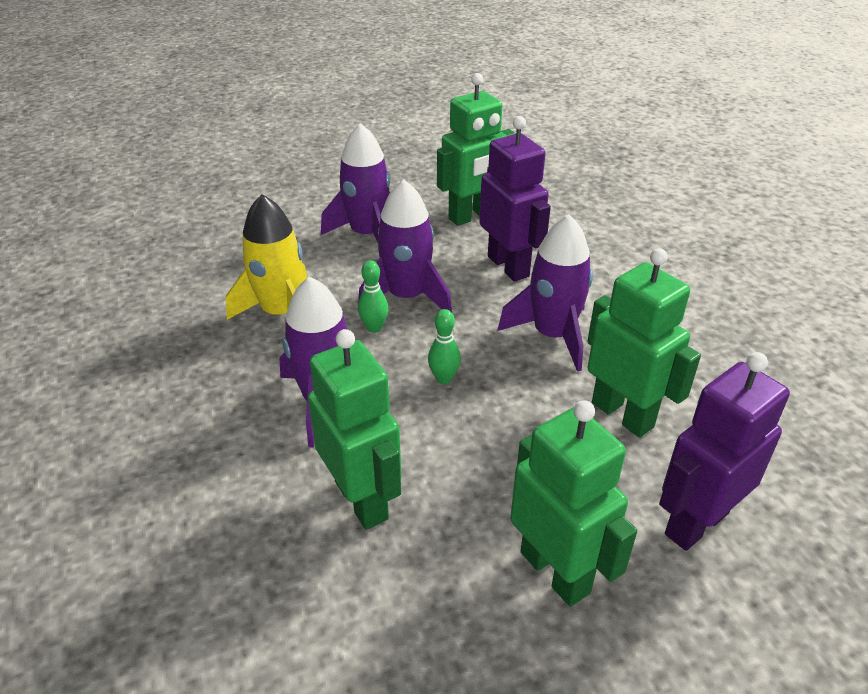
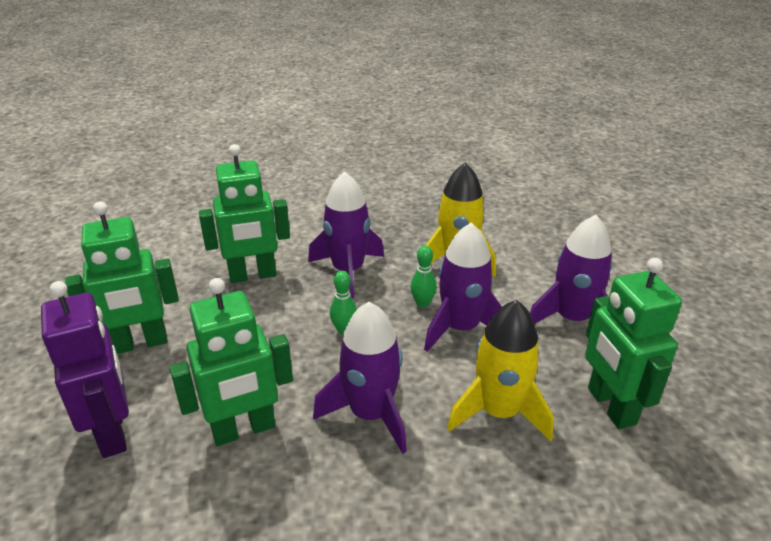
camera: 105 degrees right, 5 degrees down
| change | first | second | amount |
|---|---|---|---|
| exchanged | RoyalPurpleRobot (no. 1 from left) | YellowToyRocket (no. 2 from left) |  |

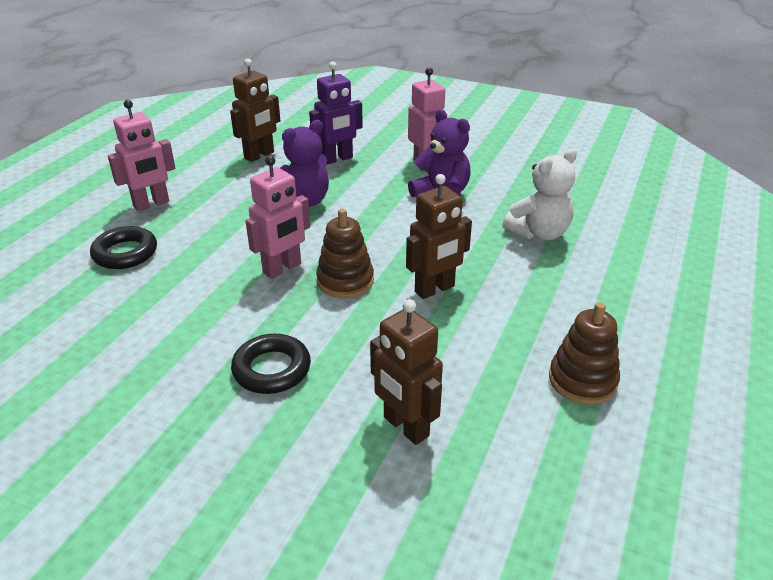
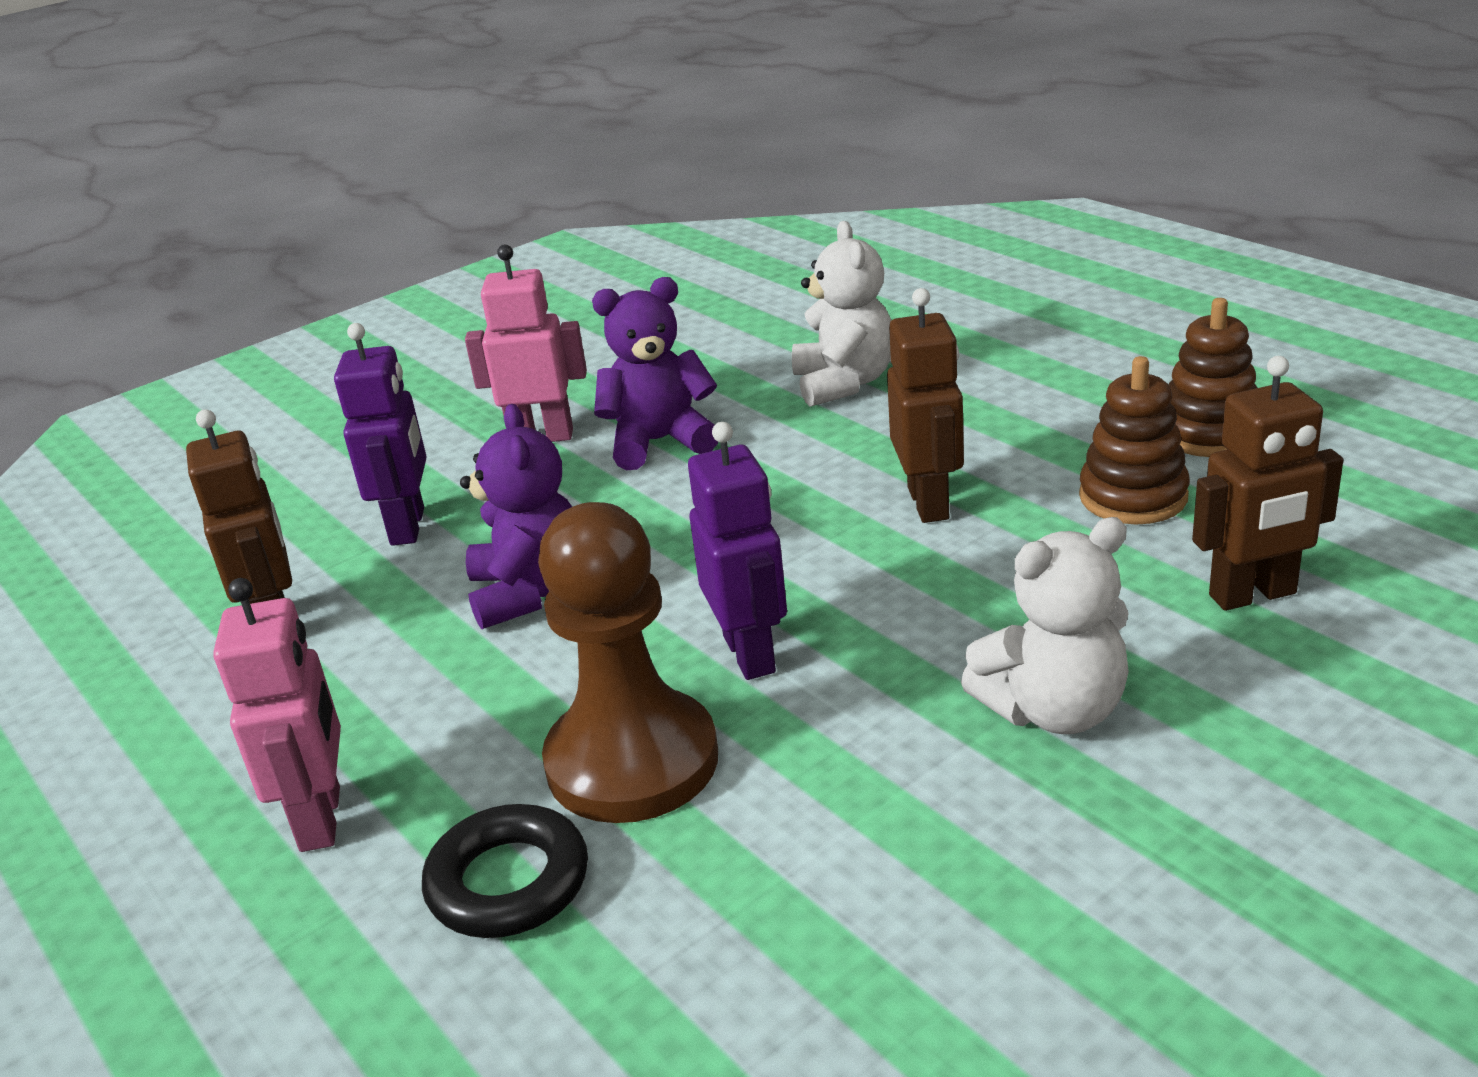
camera: 60 degrees left, 5 degrees down
| change | first | second | amount |
|---|---|---|---|
| exchanged | BlackTorus (no. 2 from left) | WhiteStuffedBear (no. 2 from left) |  |
| colour | RosePinkRobot (no. 2 from left) | RoyalPurpleRobot (no. 2 from left) |  |
| relocated | RussetStackingRings (no. 1 from left) |  |  |
| appeared |  | RussetChessPawn |  |

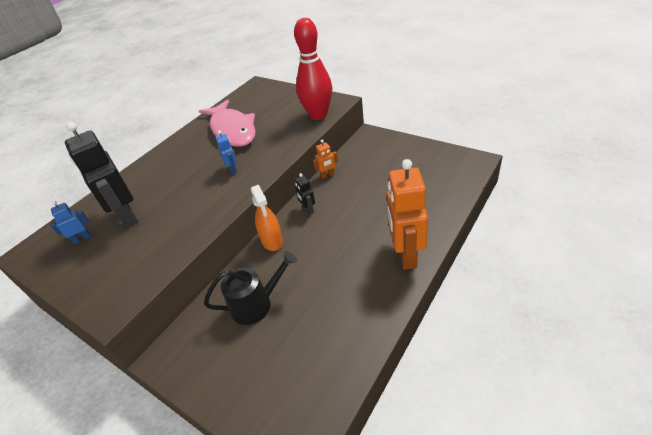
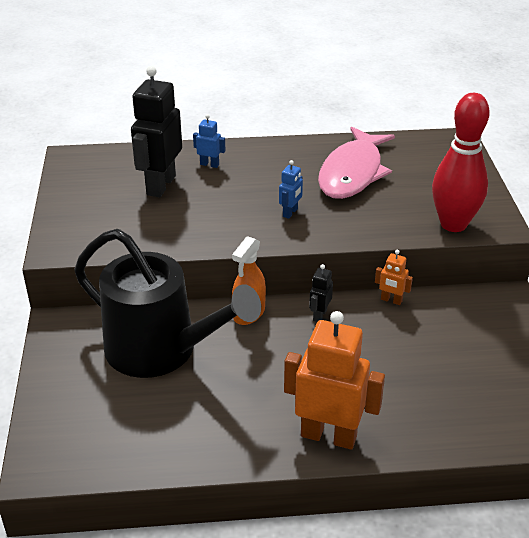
camera: 45 degrees right, 5 degrees down
| change | first | second | amount |
|---|---|---|---|
| relocated | CobaltRobot (no. 1 from left) |  |  |
| size | BlackWateringCan |  | x1.82 |
| spun | OrangeColouredRobot (no. 2 from left in the first image) | OrangeColouredRobot (no. 1 from left) | 60 degrees clockwise |

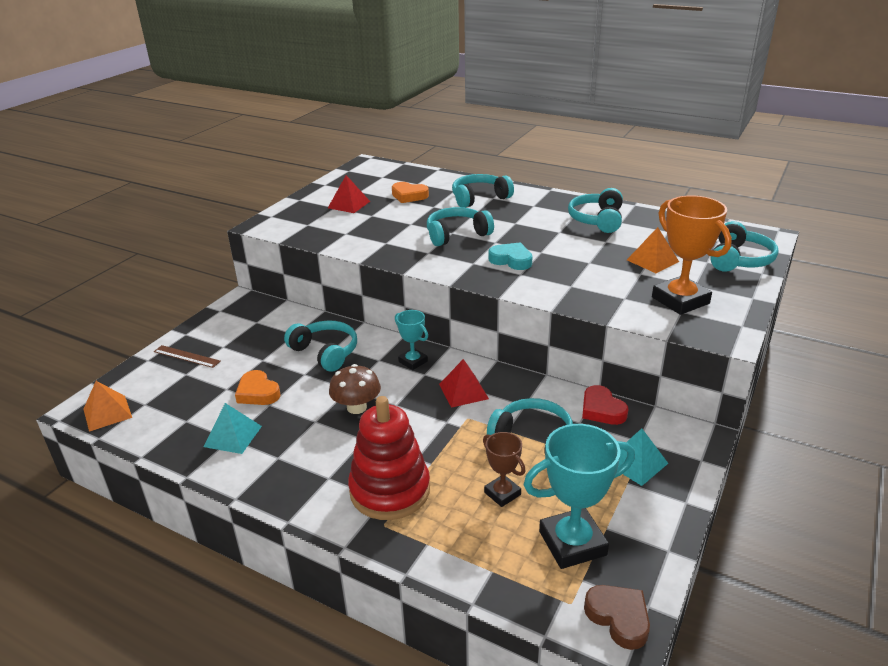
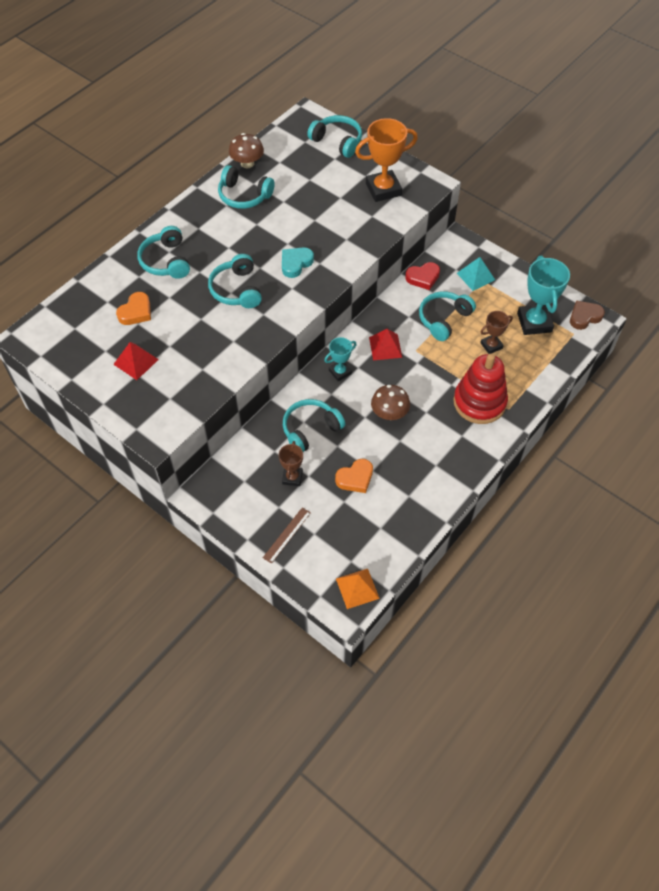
camera: 80 degrees left, 25 degrees up
| change | first | second | amount |
|---|---|---|---|
| missing | AquaPyramidShape (no. 1 from left) |  |  |
| missing | OrangeColouredPyramidShape (no. 2 from left) |  |  |
| appeared |  | RussetMushroom (no. 1 from left) |  |
| appeared |  | RussetPrizeCup (no. 1 from left) |  |

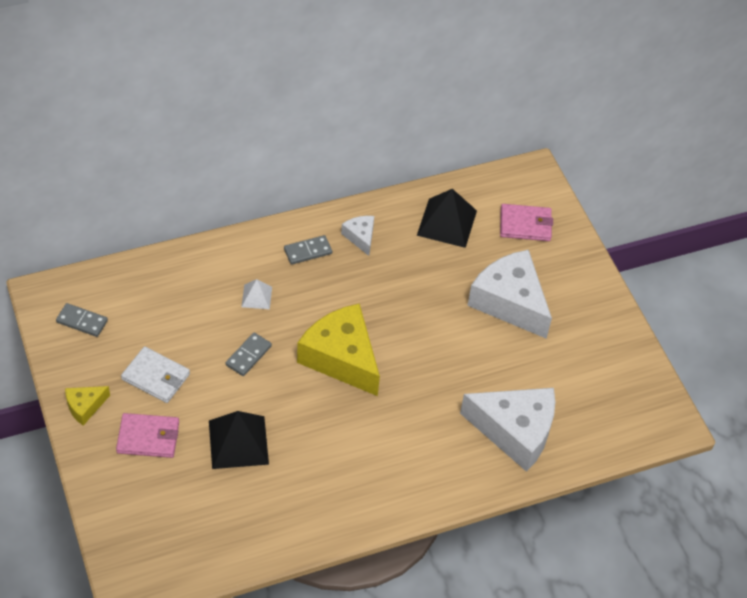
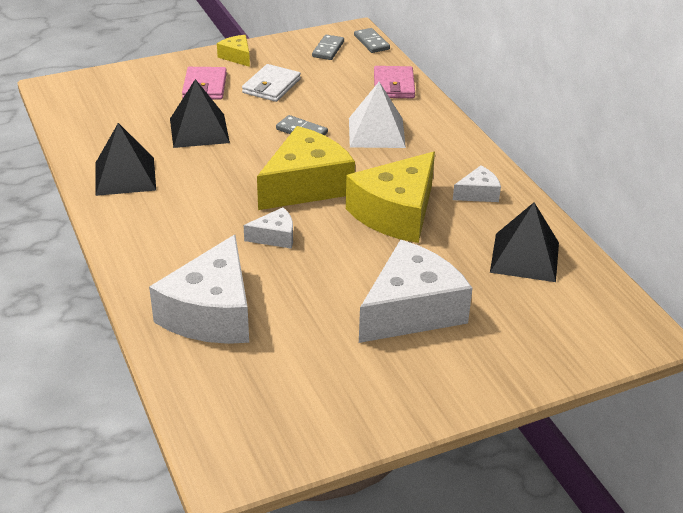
camera: 90 degrees right, 15 degrees down
| change | first | second | amount |
|---|---|---|---|
| size | WhitePyramidShape |  | x1.86 |
| relocated | GrayDomino (no. 3 from left) |  |  |
| relocated | RosePinkWallet (no. 2 from left) |  |  |
| appeared |  | BlackPyramidShape (no. 1 from left) |  |
| appeared |  | WhiteCheese (no. 2 from left) |  |
| appeared |  | YellowCheese (no. 3 from left) |  |

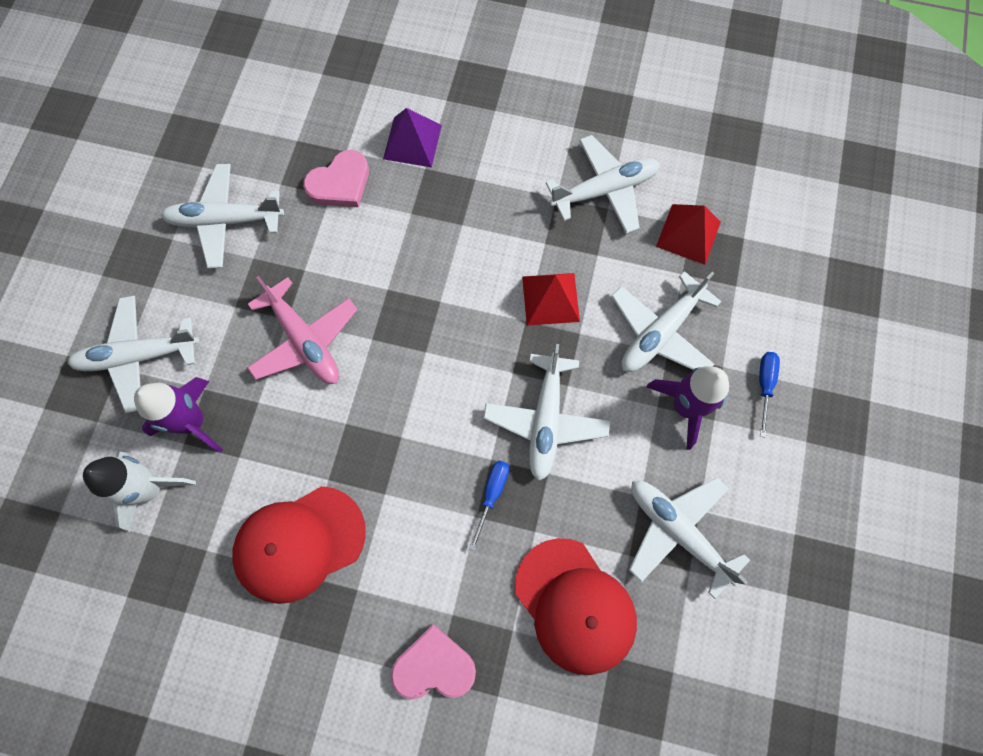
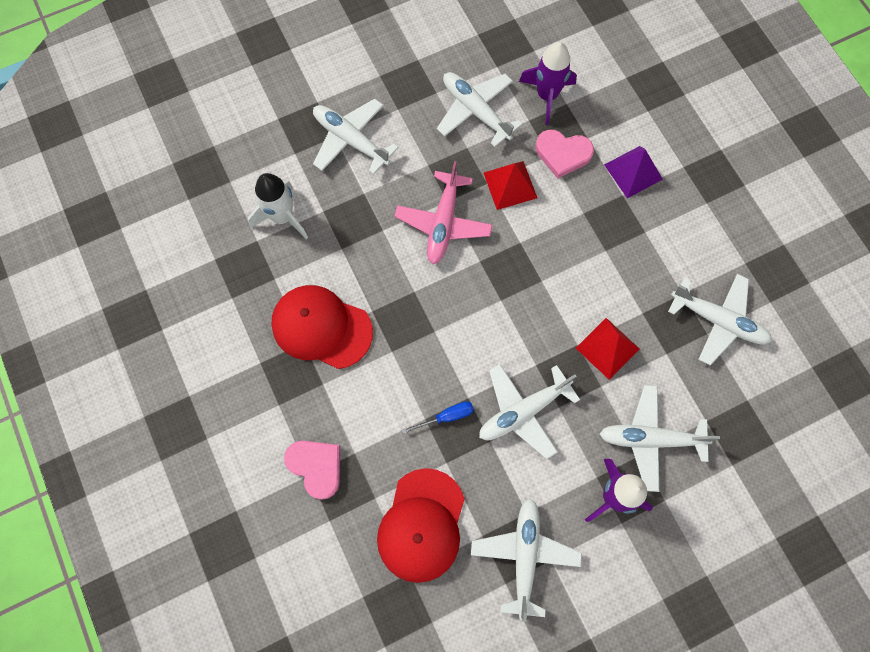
camera: 50 degrees right, 0 degrees up
| change | first | second | amount |
|---|---|---|---|
| relocated | RoyalPurpleToyRocket (no. 1 from left) |  |  |
| relocated | CrimsonPyramidShape (no. 2 from left in the first image) | CrimsonPyramidShape (no. 1 from left) |  |
| missing | CobaltScrewdriver (no. 2 from left) |  |  |

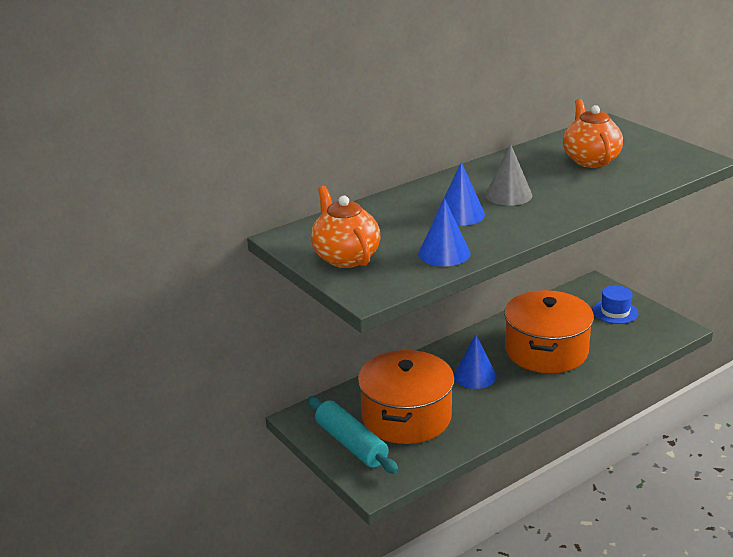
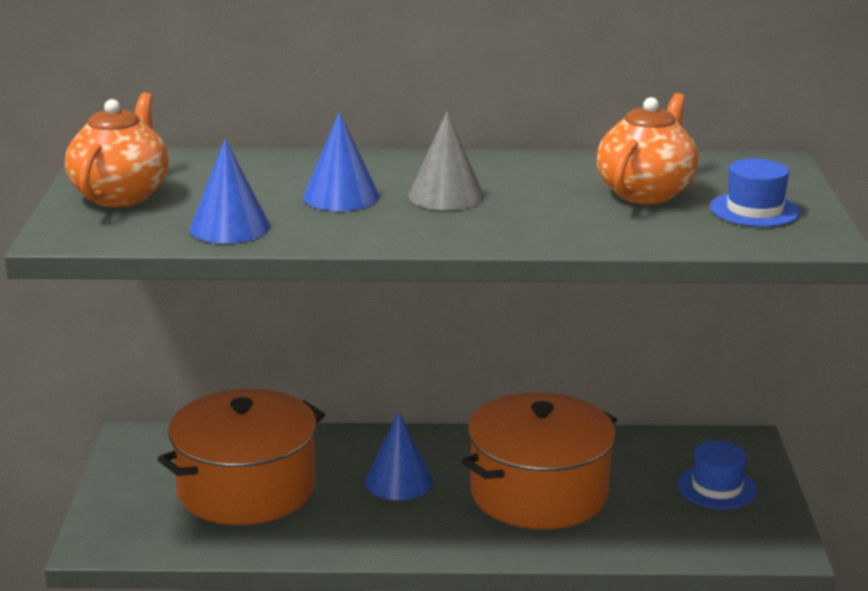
camera: 35 degrees right, 5 degrees down
| change | first | second | amount |
|---|---|---|---|
| missing | AquaRollingPin |  |  |
| appeared |  | CobaltHat (no. 2 from left) |  |

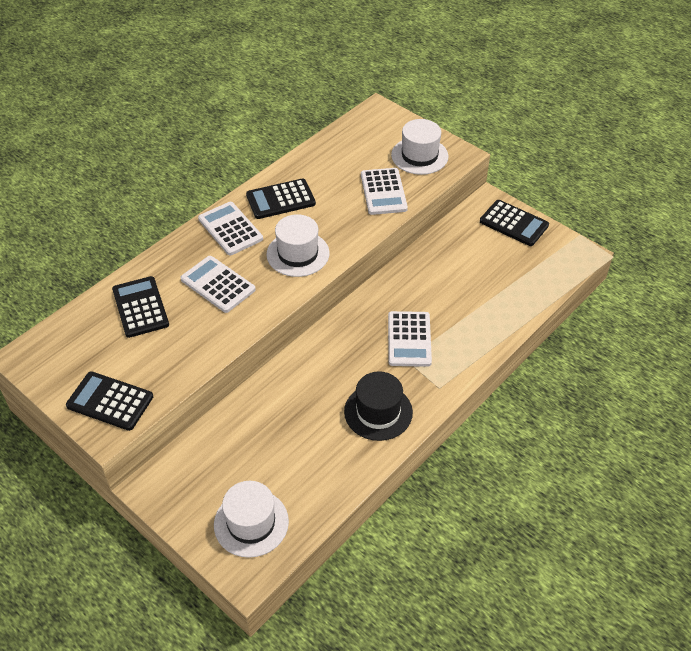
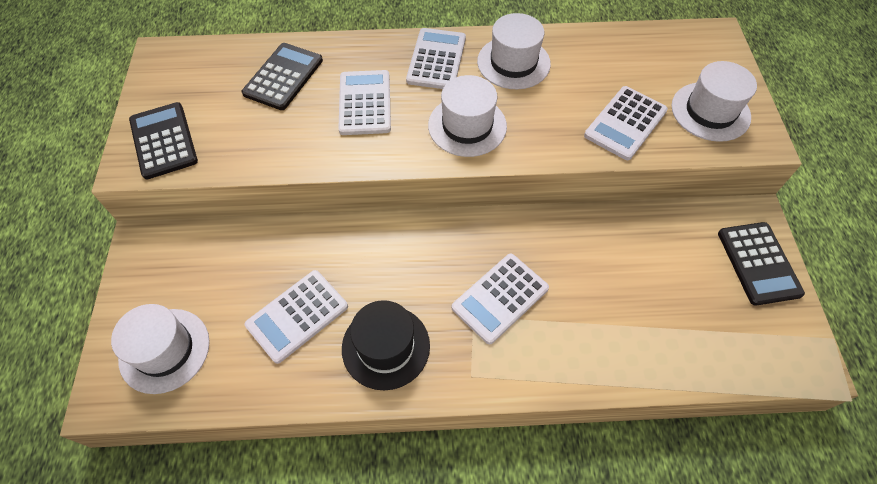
camera: 45 degrees right, 10 degrees up
| change | first | second | amount |
|---|---|---|---|
| exchanged | BlackCalculator (no. 3 from left) | WhiteHat (no. 3 from left) |  |
| appeared |  | WhiteCalculator (no. 1 from left) |  |

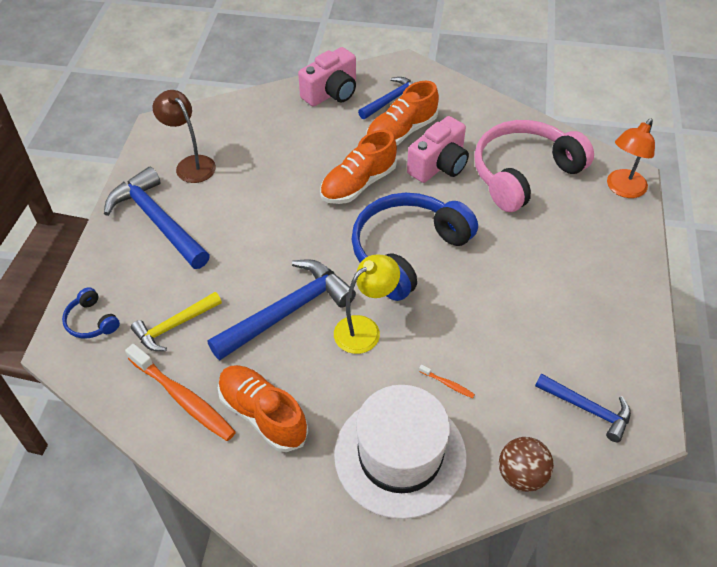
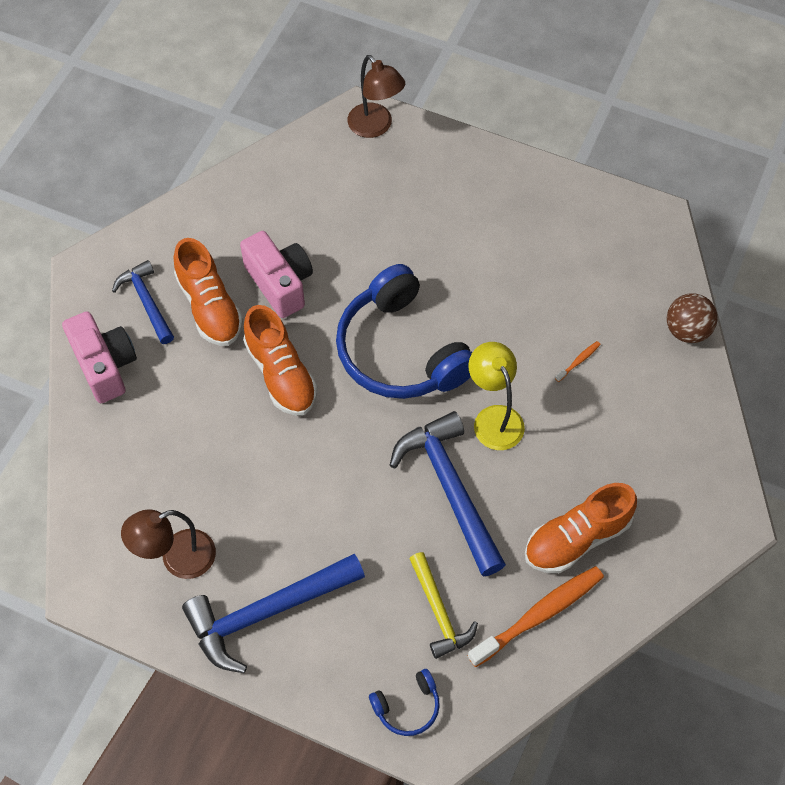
camera: 75 degrees left, 10 degrees up
| change | first | second | amount |
|---|---|---|---|
| missing | WhiteHat |  |  |
| missing | RosePinkOverEarHeadphones |  |  |
| missing | CobaltHammer (no. 4 from left) |  |  |
| colour | OrangeColouredLamp | RussetLamp (no. 2 from left) |  |

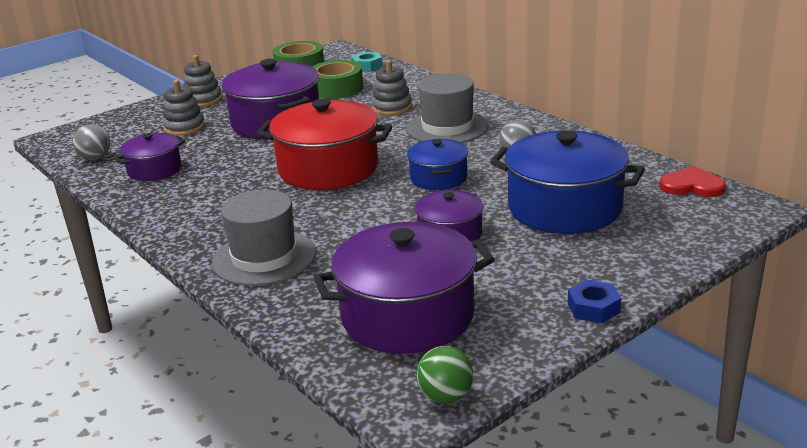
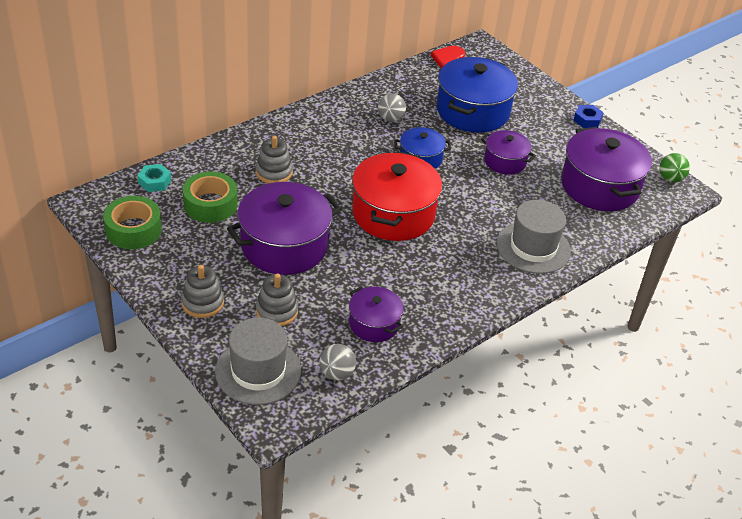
camera: 95 degrees left, 15 degrees up
| change | first | second | amount |
|---|---|---|---|
| relocated | GrayHat (no. 2 from left in the first image) | GrayHat (no. 1 from left) |  |

